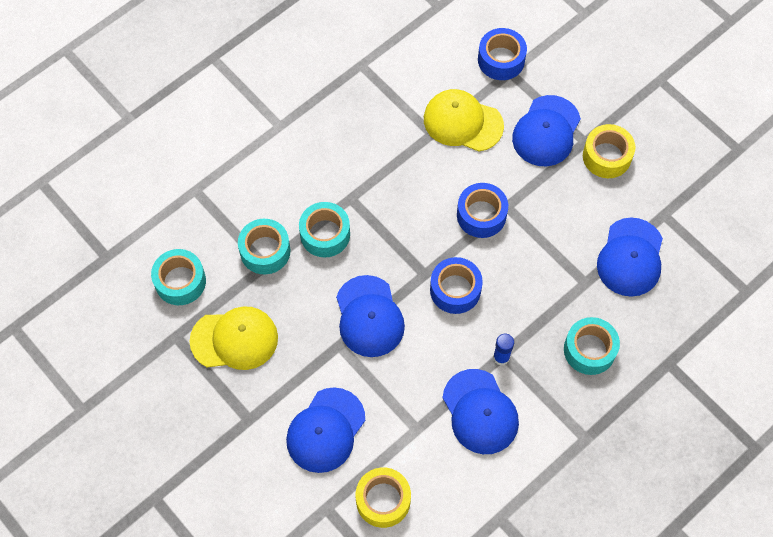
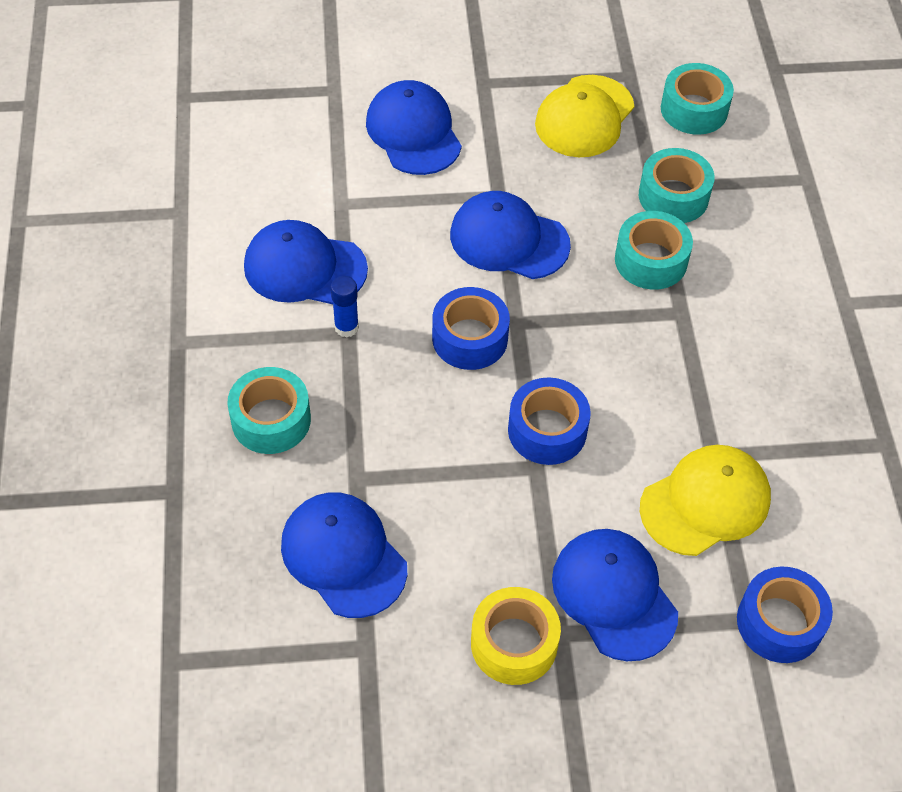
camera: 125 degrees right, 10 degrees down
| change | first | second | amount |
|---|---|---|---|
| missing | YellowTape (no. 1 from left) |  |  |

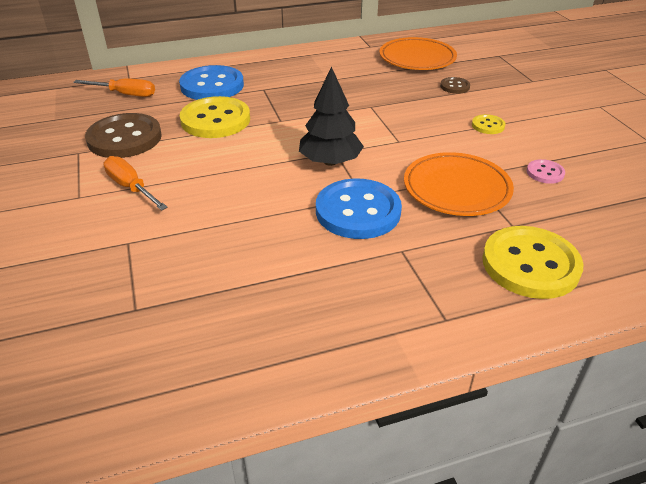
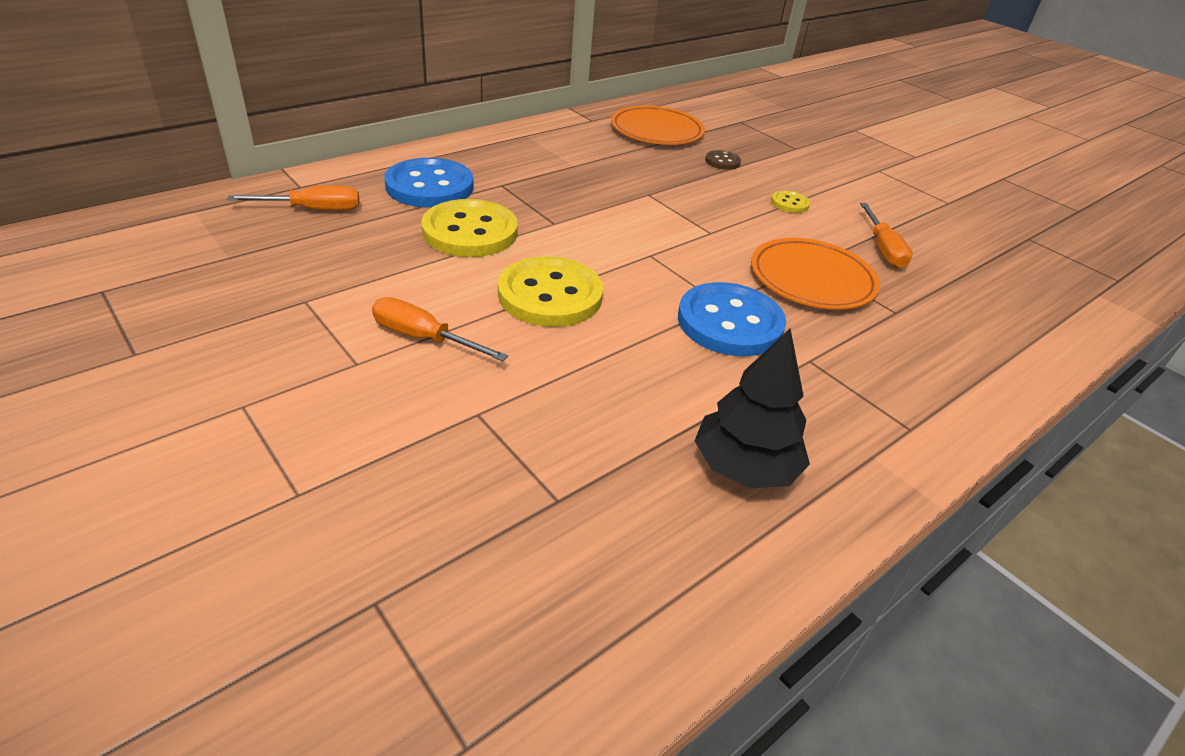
camera: 25 degrees left, 0 degrees up
| change | first | second | amount |
|---|---|---|---|
| missing | RussetShirtButton (no. 1 from left) |  |  |
| relocated | BlackToyTree |  |  |
| relocated | YellowShirtButton (no. 3 from left in the first image) | YellowShirtButton (no. 2 from left) |  |
| exchanged | RosePinkShirtButton | OrangeColouredScrewdriver (no. 3 from left) |  |

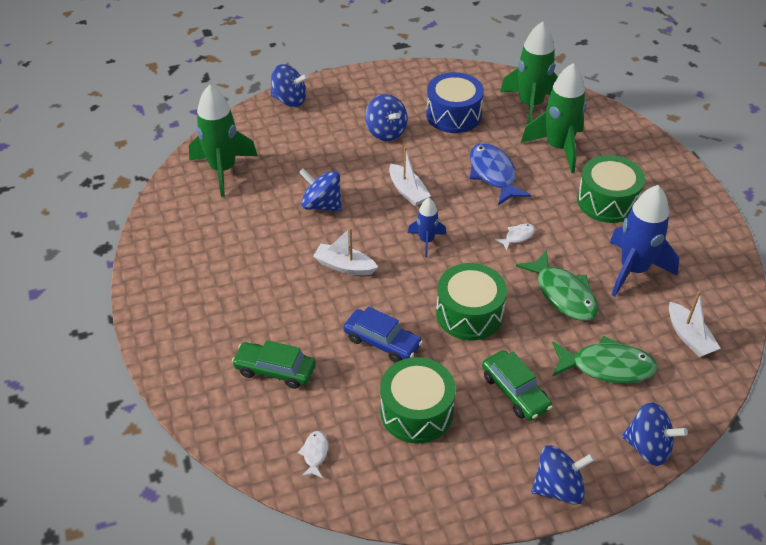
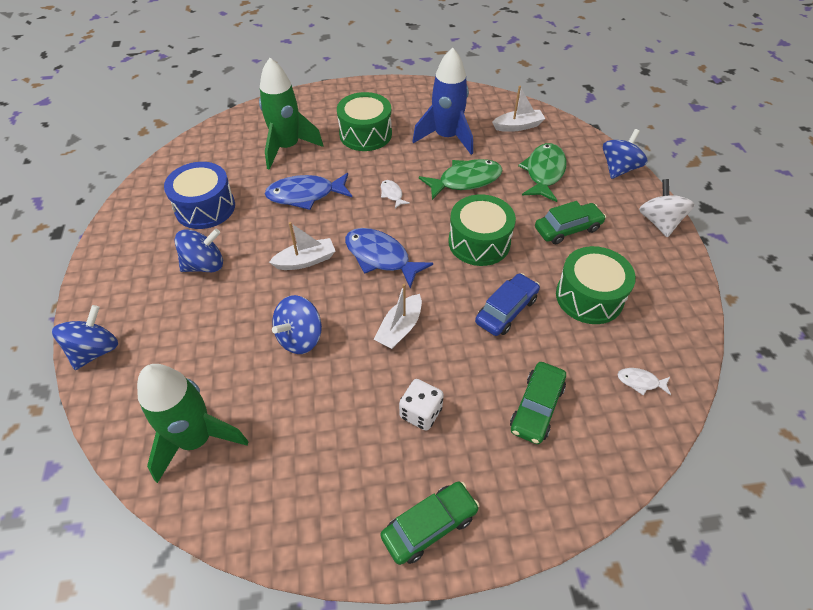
camera: 80 degrees left, 5 degrees up
| change | first | second | amount |
|---|---|---|---|
| exchanged | CobaltToyRocket (no. 1 from left) | CobaltToyFish (no. 2 from left) |  |
| missing | EmeraldToyRocket (no. 2 from left) |  |  |
| colour | CobaltToyTop (no. 4 from left) | WhiteToyTop |  |
| appeared |  | EmeraldToyCar (no. 1 from left) |  |
| appeared |  | WhiteDice |  |

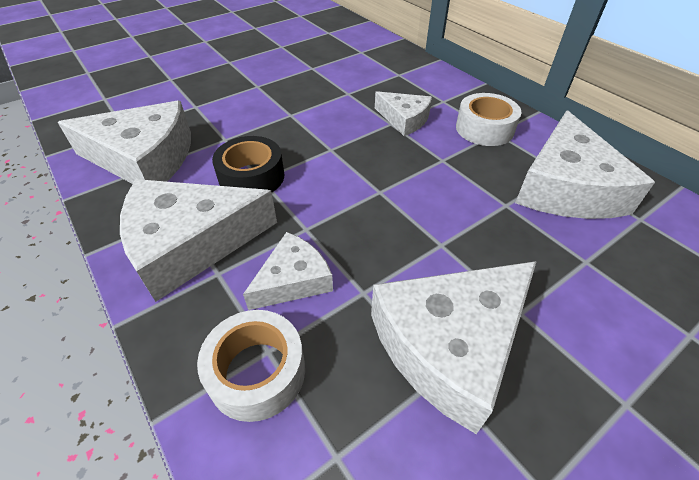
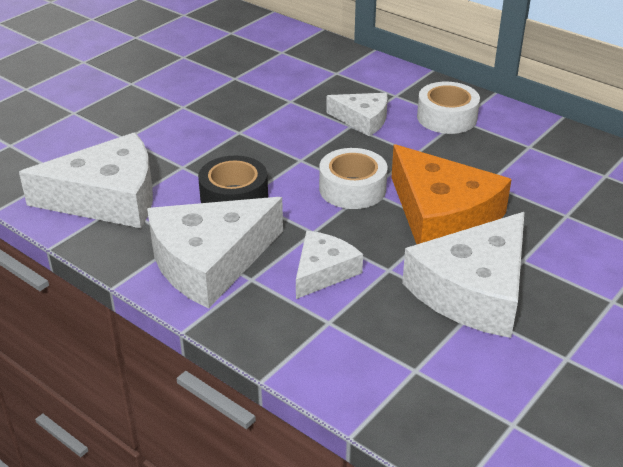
camera: 15 degrees left, 10 degrees down
| change | first | second | amount |
|---|---|---|---|
| relocated | WhiteTape (no. 1 from left) |  |  |
| missing | WhiteCheese (no. 6 from left) |  |  |
| appeared |  | OrangeColouredCheese |  |

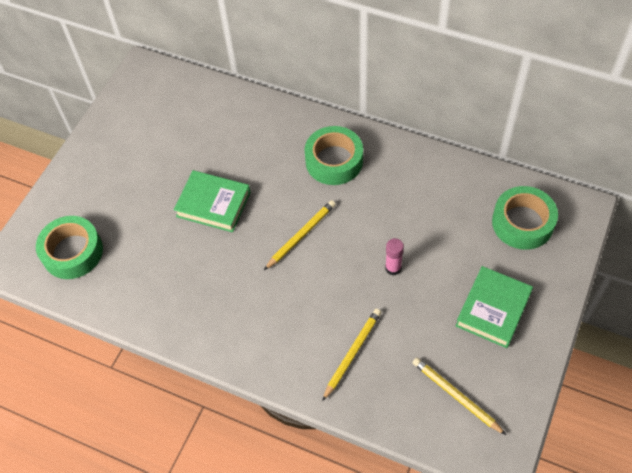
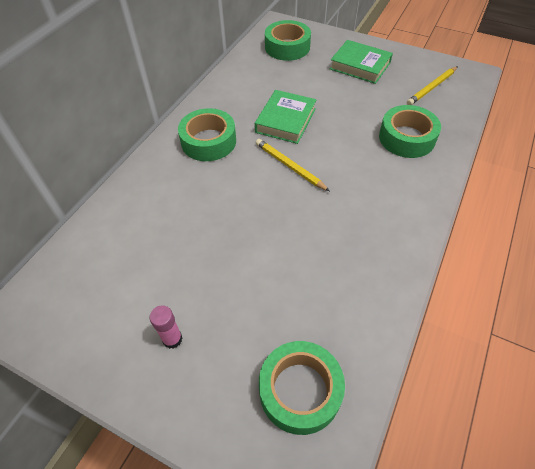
camera: 90 degrees left, 5 degrees down
| change | first | second | amount |
|---|---|---|---|
| relocated | EmeraldHardcover (no. 1 from left) |  |  |
| exchanged | YellowWoodenPencil (no. 2 from left) | EmeraldTape (no. 4 from left) |  |
| relocated | RosePinkStickOfGlue |  |  |

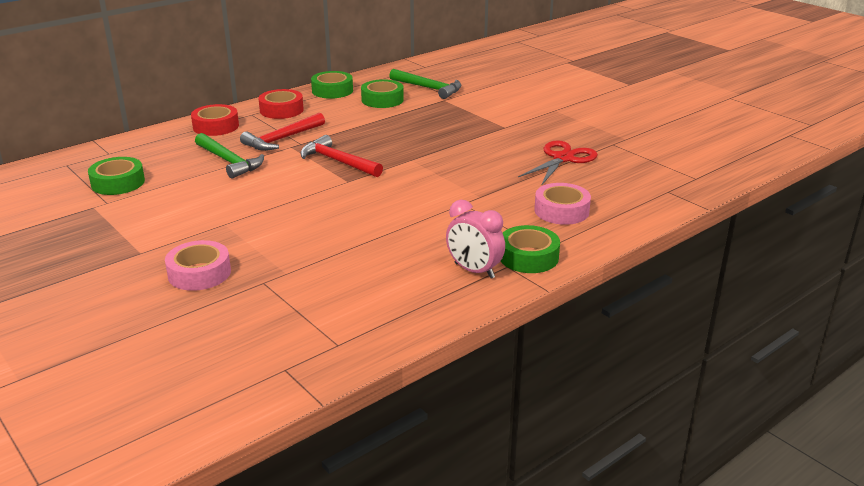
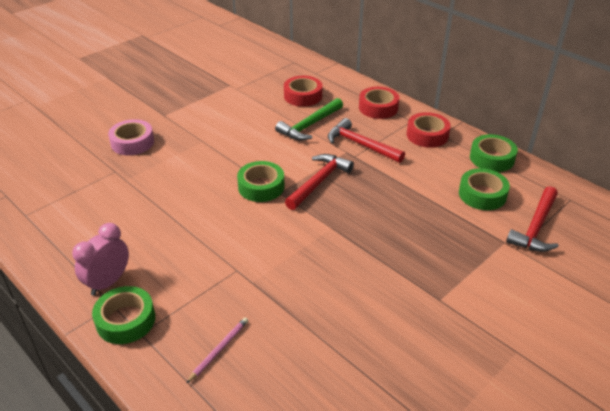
camera: 85 degrees right, 10 degrees up
| change | first | second | amount |
|---|---|---|---|
| relocated | EmeraldTape (no. 1 from left in the first image) | EmeraldTape (no. 2 from left) |  |
| colour | EmeraldHammer (no. 2 from left) | CrimsonHammer (no. 3 from left) |  |
| missing | CrimsonPairOfScissors |  |  |
| exchanged | RosePinkTape (no. 2 from left) | RosePinkWoodenPencil |  |
| appeared |  | CrimsonTape (no. 1 from left) |  |

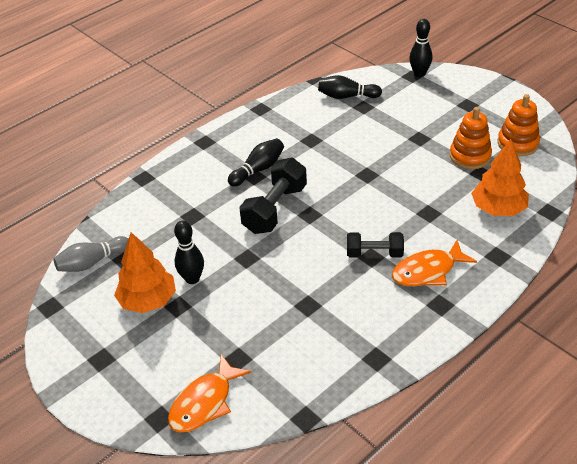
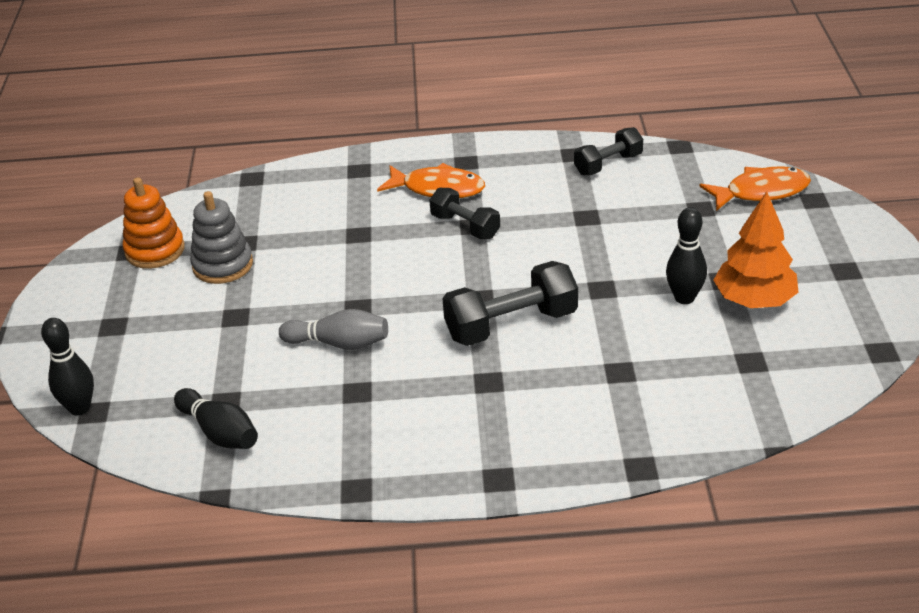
camera: 140 degrees left, 5 degrees down
| change | first | second | amount |
|---|---|---|---|
| relocated | GraySkittle |  |  |
| missing | BlackSkittle (no. 2 from left) |  |  |
| colour | OrangeColouredStackingRings (no. 1 from left) | GrayStackingRings |  |
| missing | OrangeColouredToyTree (no. 2 from left) |  |  |
| appeared |  | BlackFreeWeight (no. 3 from left) |  |

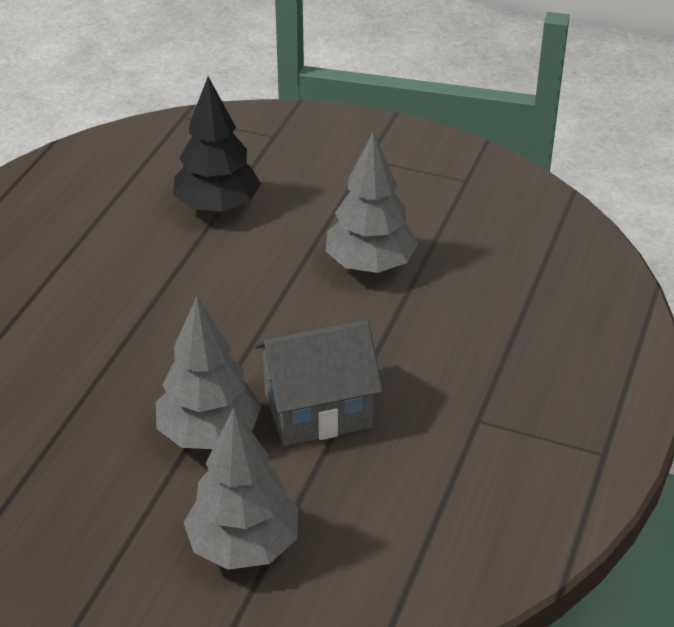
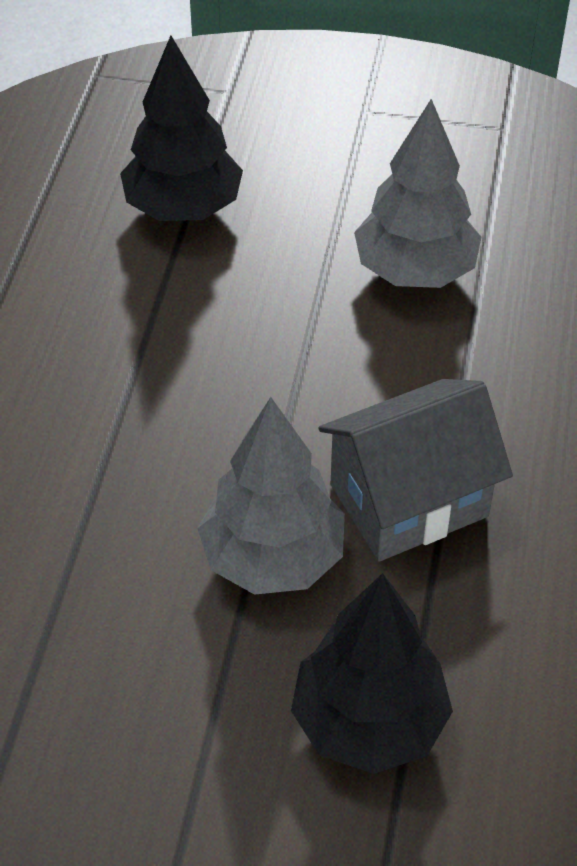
camera: 10 degrees left, 10 degrees up
| change | first | second | amount |
|---|---|---|---|
| colour | GrayToyTree (no. 2 from left) | BlackToyTree (no. 2 from left) |  |

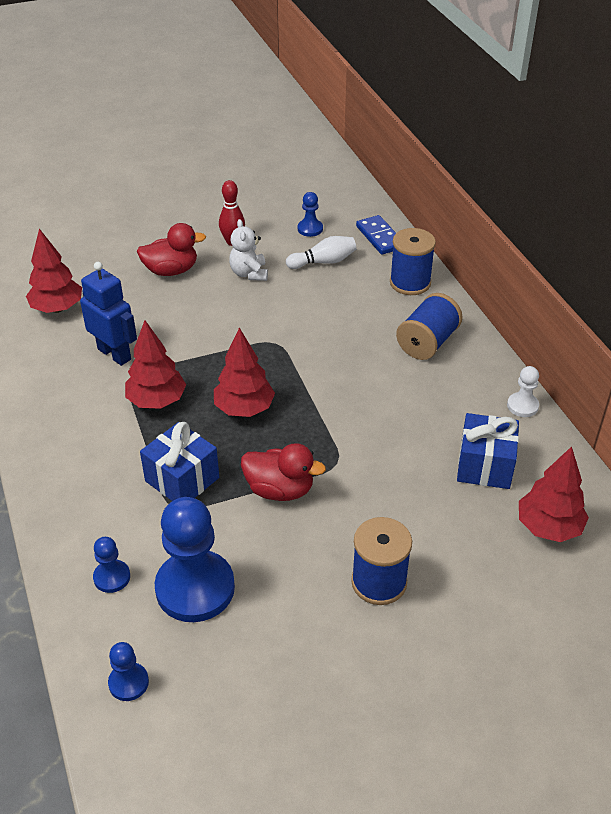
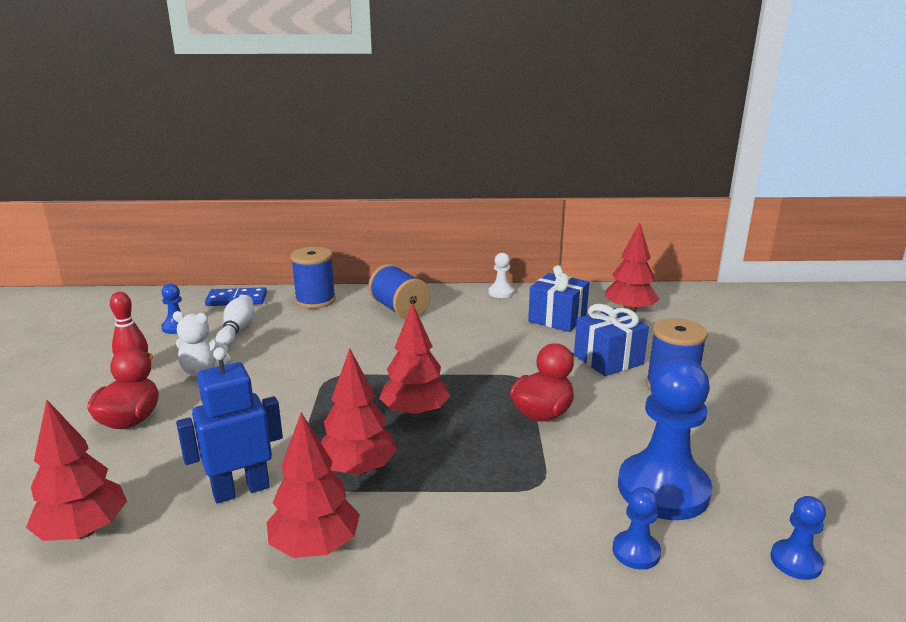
camera: 70 degrees left, 20 degrees down
| change | first | second | amount |
|---|---|---|---|
| relocated | CobaltPresent (no. 1 from left in the first image) | CobaltPresent (no. 2 from left) |  |
| appeared |  | CrimsonToyTree (no. 2 from left) |  |

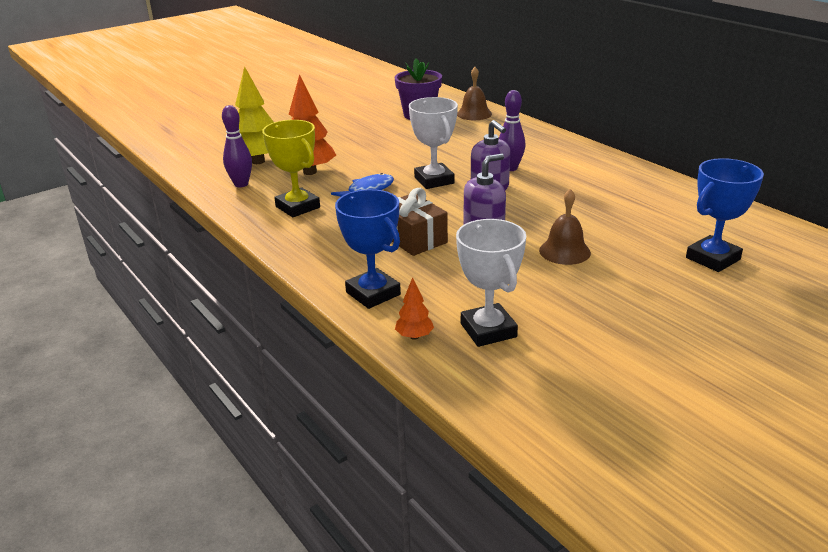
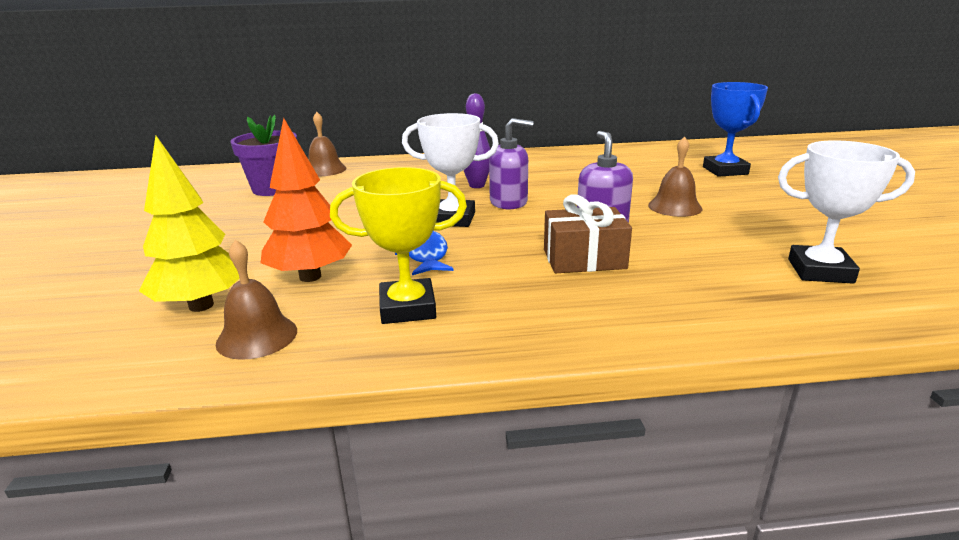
camera: 60 degrees left, 5 degrees down
| change | first | second | amount |
|---|---|---|---|
| exchanged | RoyalPurpleSkittle (no. 1 from left) | RussetSchoolBell (no. 1 from left) |  |
| missing | CobaltPrizeCup (no. 1 from left) |  |  |
| missing | OrangeColouredToyTree (no. 2 from left) |  |  |

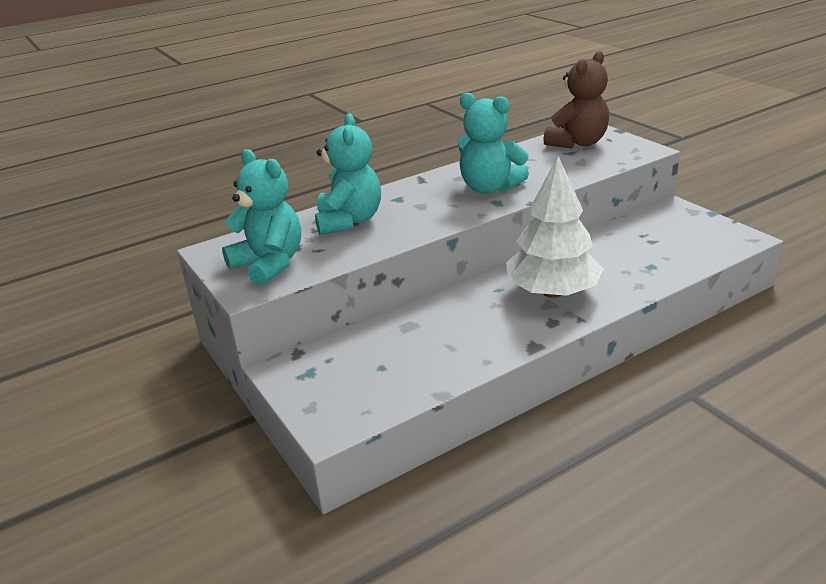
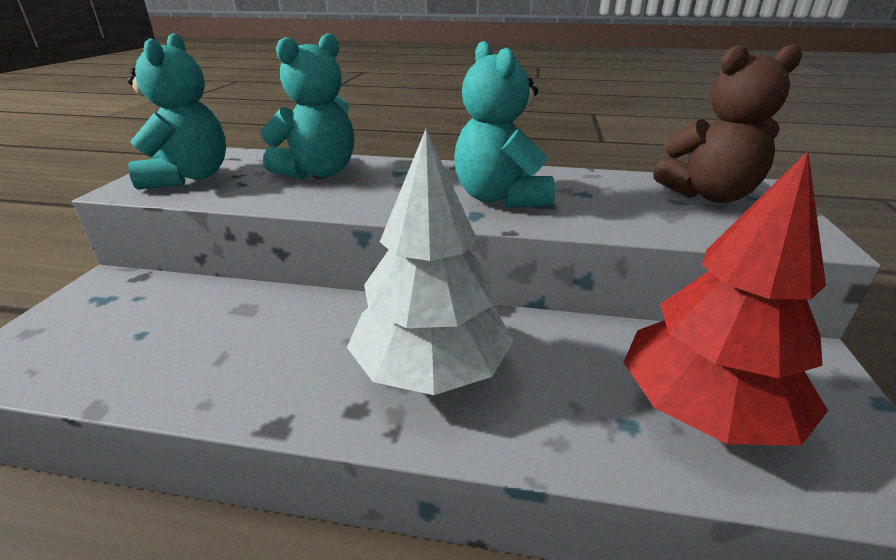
camera: 40 degrees right, 0 degrees up
| change | first | second | amount |
|---|---|---|---|
| appeared |  | CrimsonToyTree |  |

